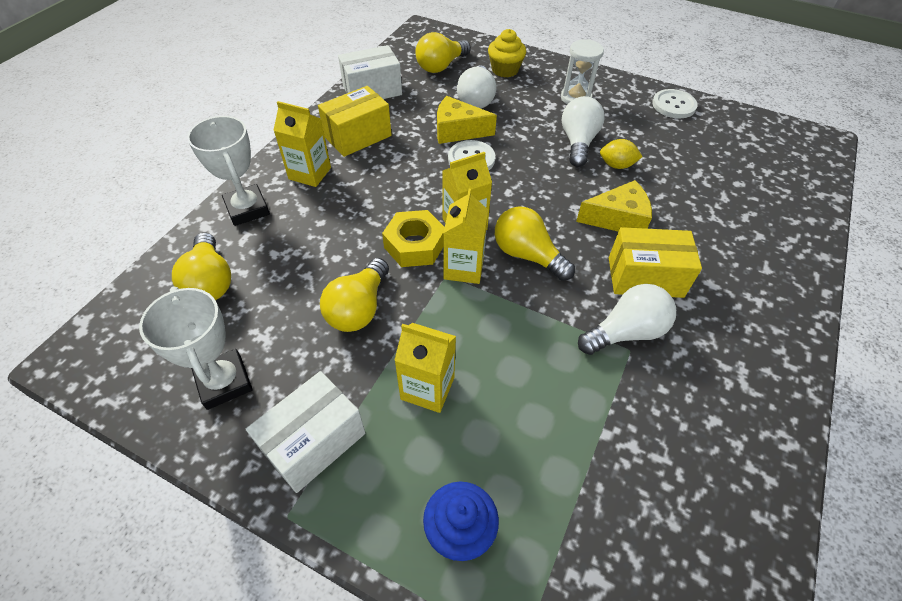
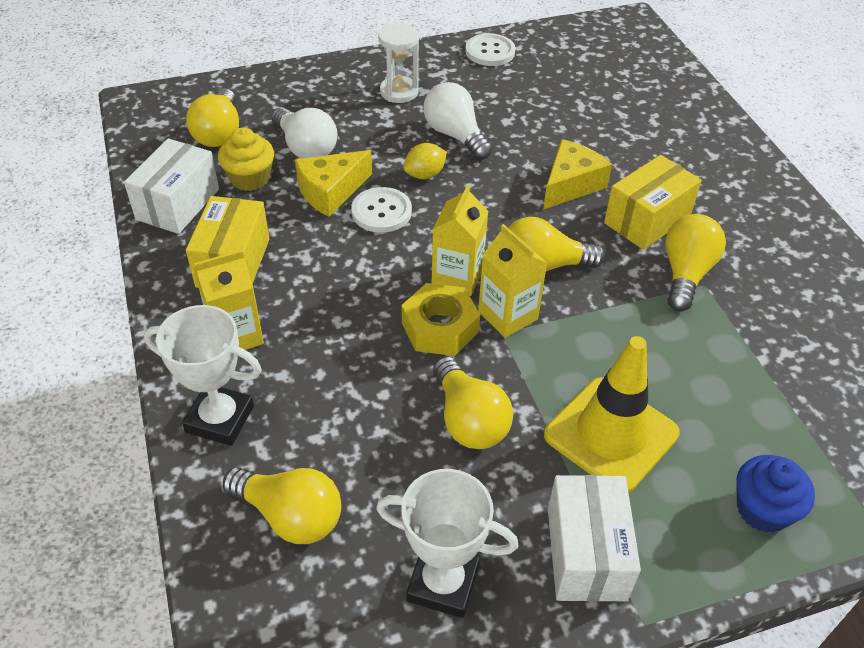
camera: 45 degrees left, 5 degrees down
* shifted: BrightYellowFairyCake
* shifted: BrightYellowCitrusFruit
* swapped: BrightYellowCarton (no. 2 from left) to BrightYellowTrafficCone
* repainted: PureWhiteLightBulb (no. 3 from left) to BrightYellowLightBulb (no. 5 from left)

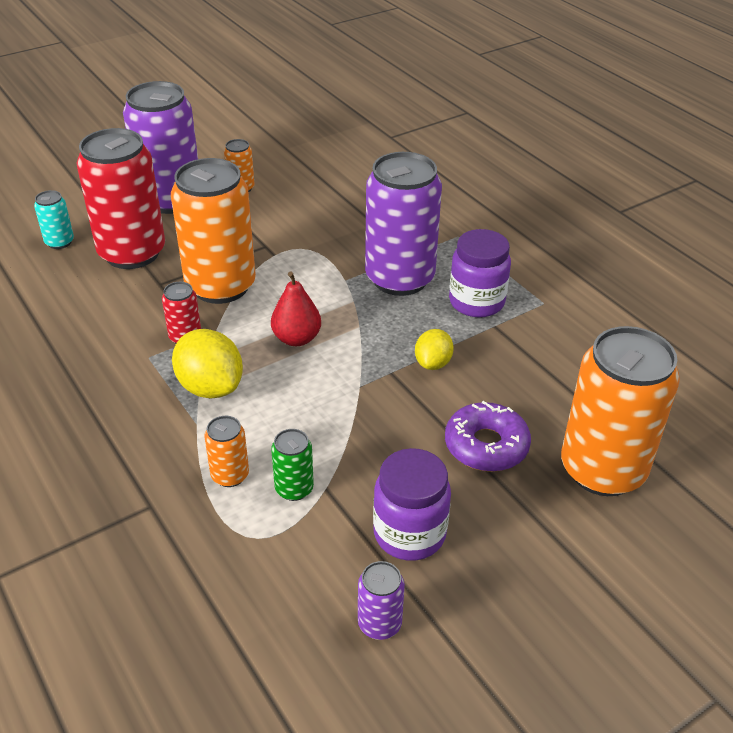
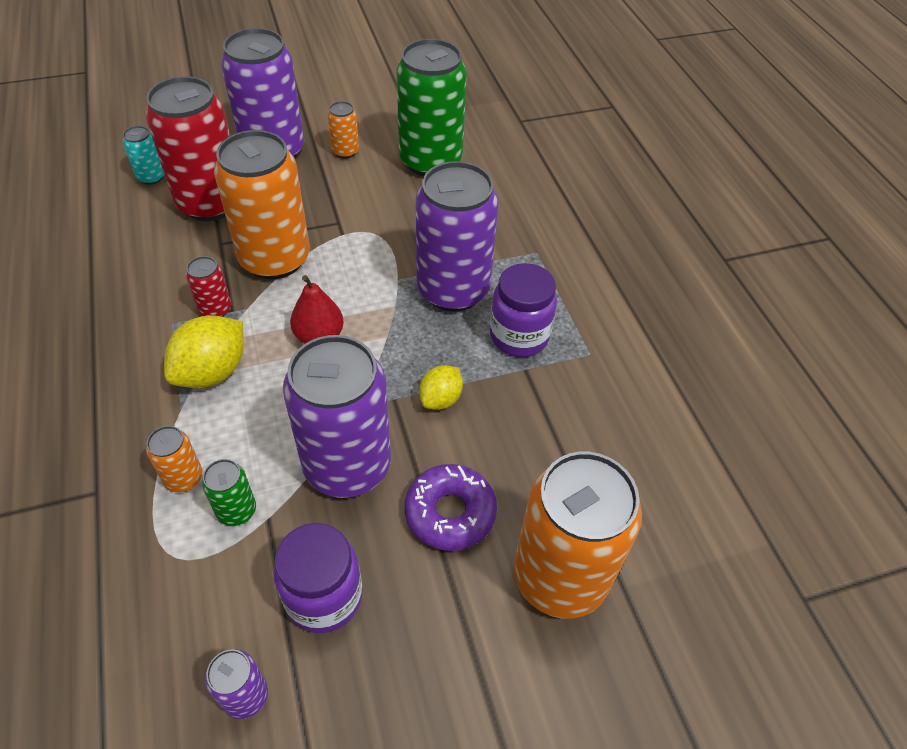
camera: 15 degrees right, 10 degrees up
* new: RoyalPurpleSodaCan (no. 3 from left)
* new: EmeraldSodaCan (no. 2 from left)
* rotated: BrightYellowCitrusFruit (no. 1 from left) 60 degrees clockwise

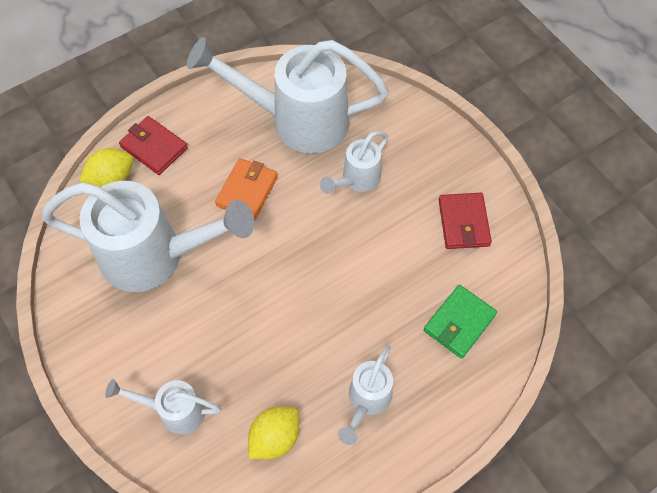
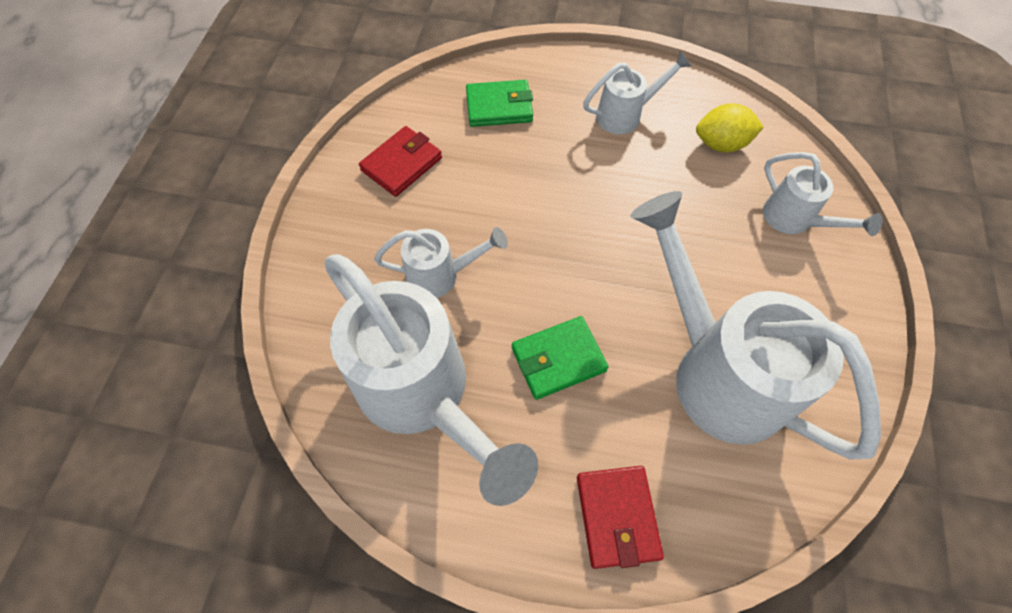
camera: 135 degrees left, 0 degrees up
* gone: BrightYellowCitrusFruit (no. 1 from left)
* repainted: OrangeCardWallet to EmeraldCardWallet (no. 2 from left)

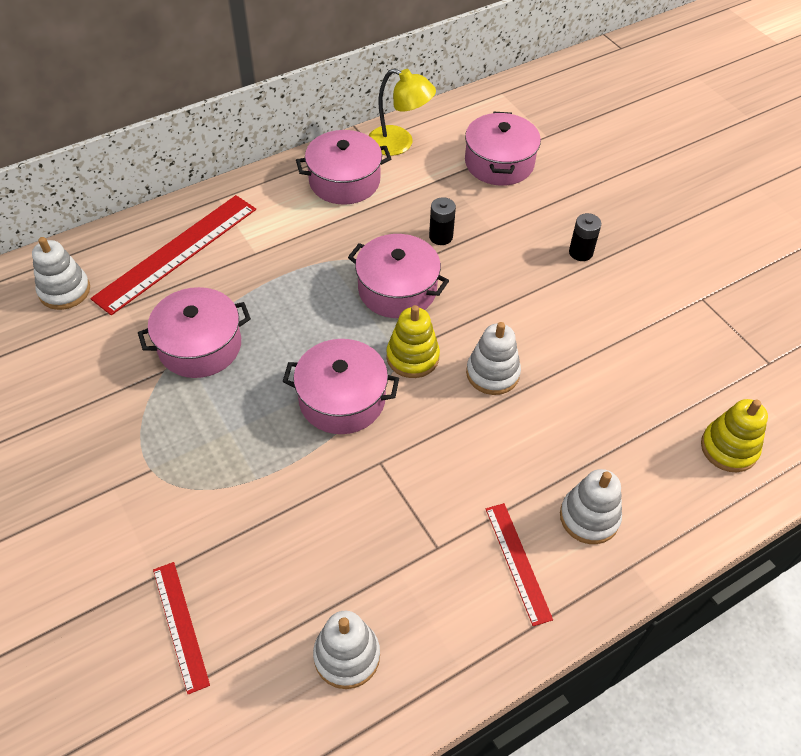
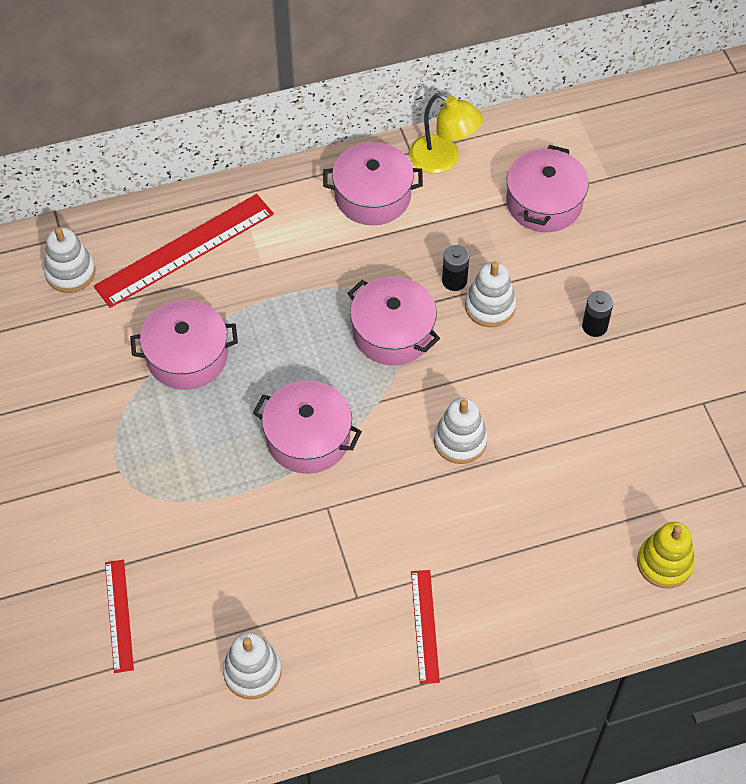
camera: 15 degrees right, 5 degrees up
* gone: BrightYellowRingStacker (no. 1 from left)
* shifted: PureWhiteRingStacker (no. 4 from left)

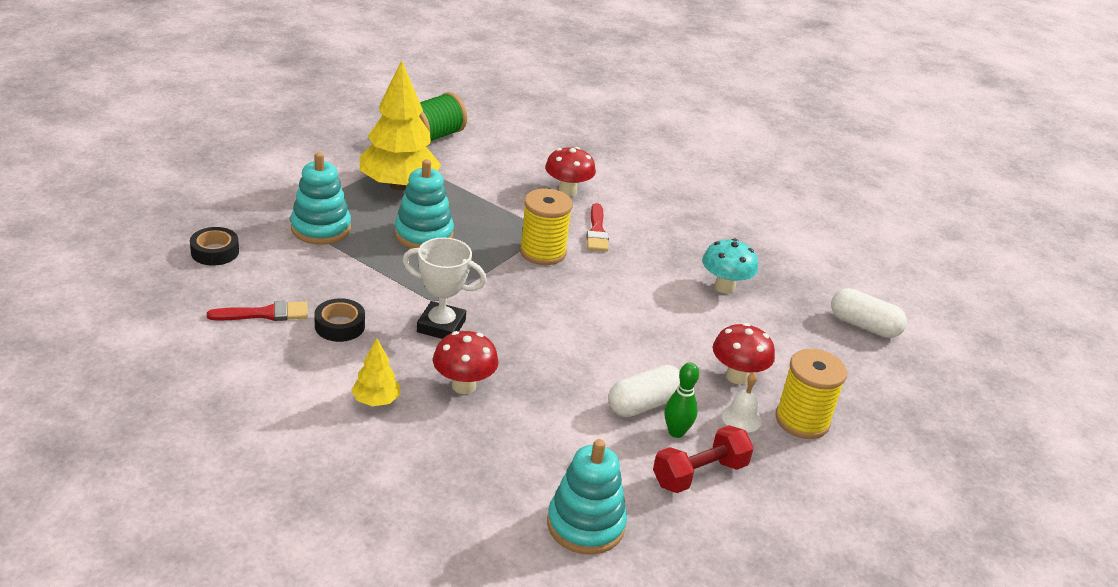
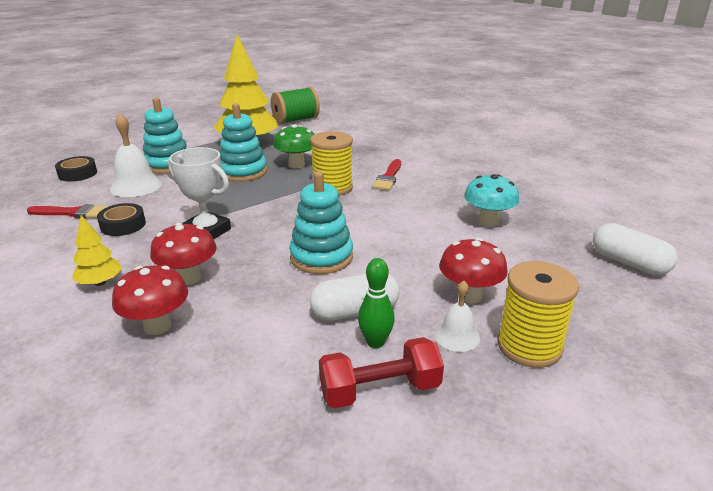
camera: 20 degrees right, 5 degrees down
* new: PureWhiteHandBell (no. 1 from left)
* new: EmeraldToadstool
* shifted: CrimsonToadstool (no. 2 from left in the first image) to CrimsonToadstool (no. 1 from left)
* shifted: AquaRingStacker (no. 3 from left)

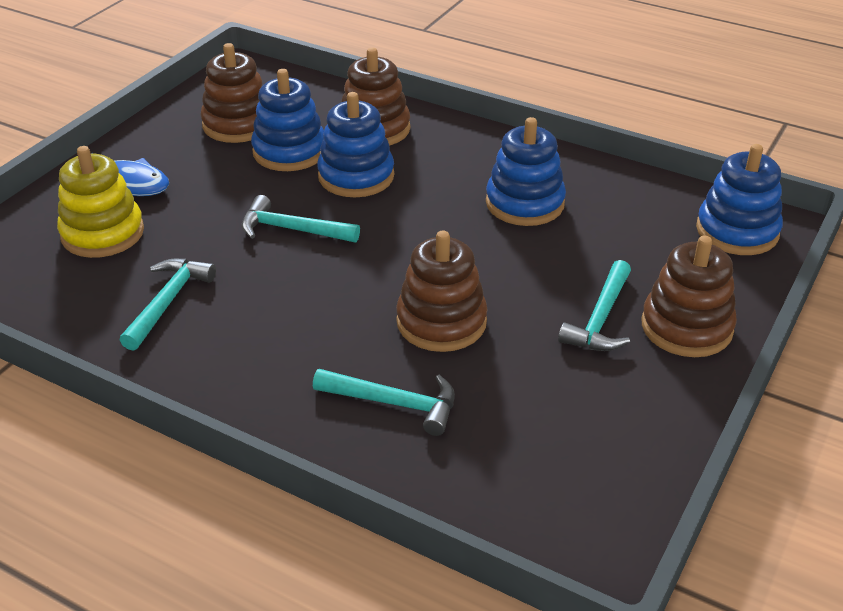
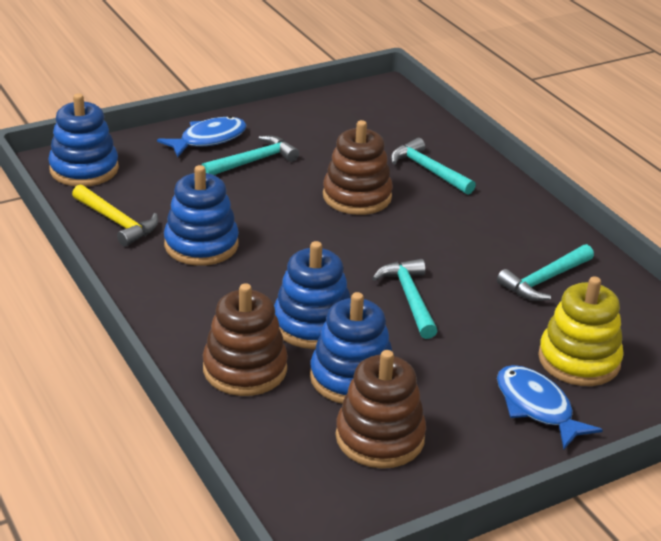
camera: 150 degrees left, 5 degrees down
* new: BrightYellowClawHammer
* swapped: RussetRingStacker (no. 4 from left) to BlueToyFish (no. 1 from left)
* rotated: AquaClawHammer (no. 2 from left) 150 degrees counterclockwise

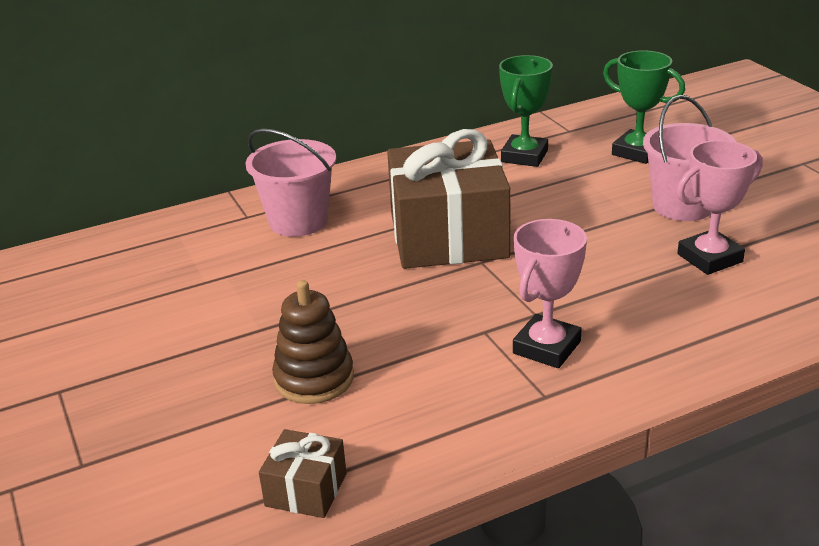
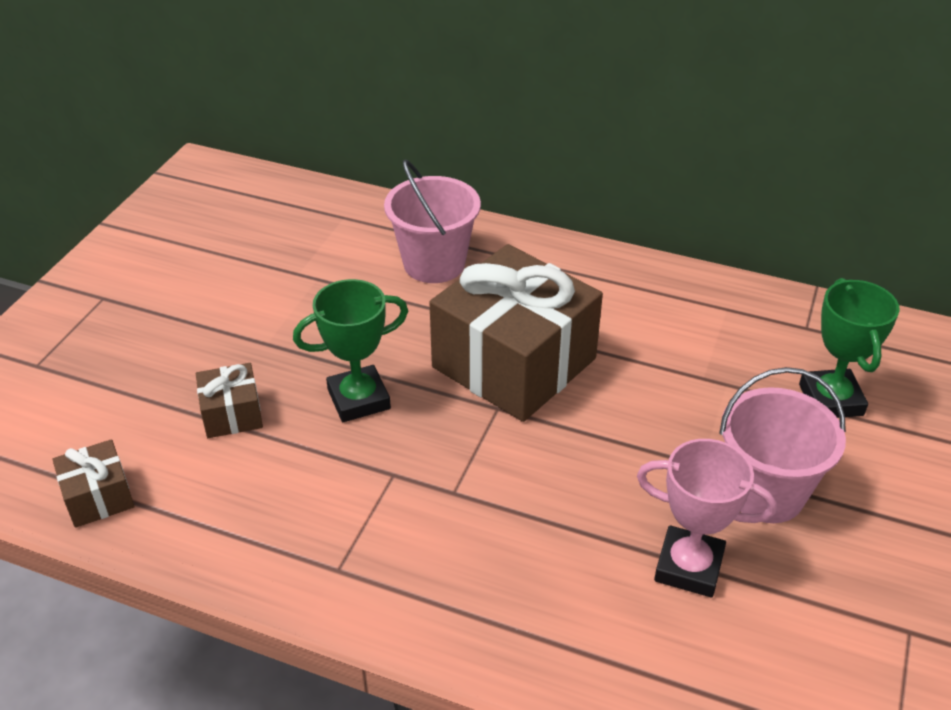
camera: 45 degrees right, 10 degrees up
* gone: RosyAwardCup (no. 1 from left)
* shifted: EmeraldAwardCup (no. 1 from left)
* swapped: RussetRingStacker to RussetWrappedGift (no. 2 from left)

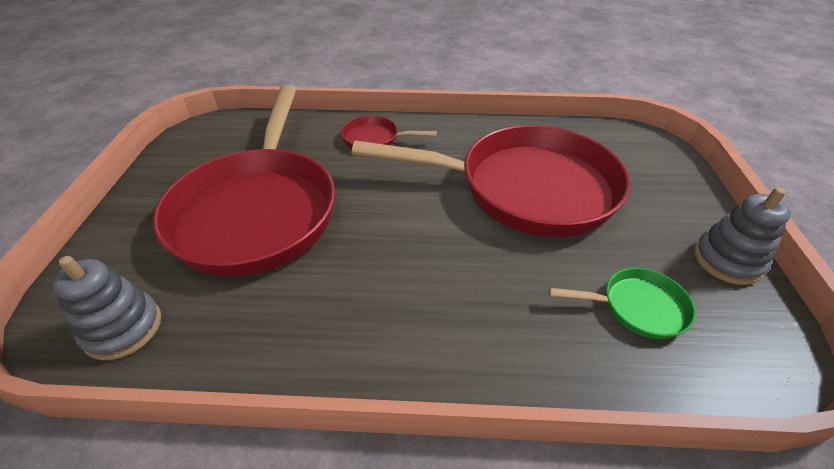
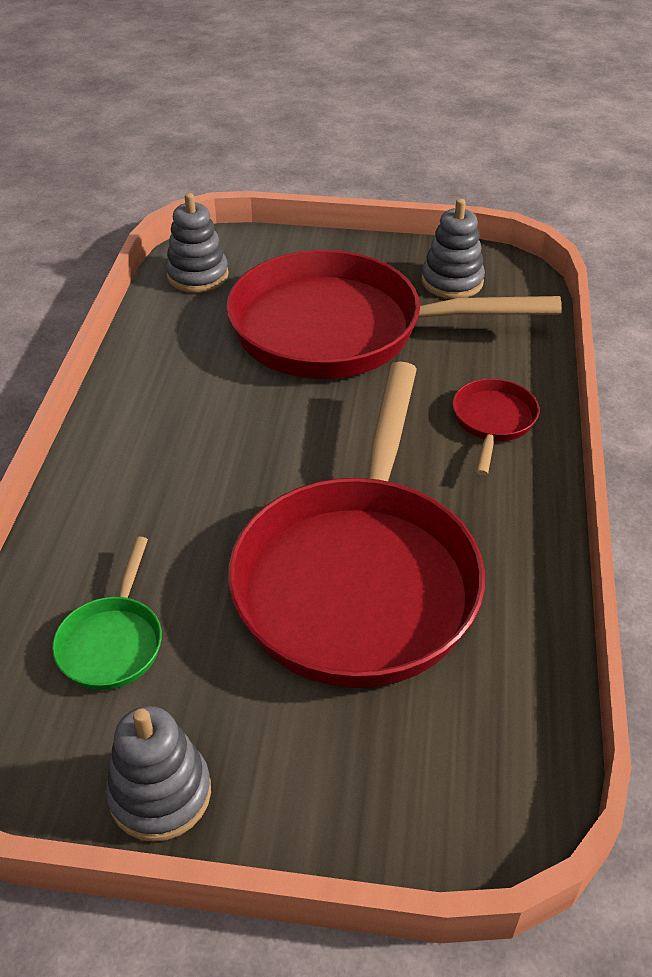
camera: 95 degrees right, 0 degrees up
* new: GreyRingStacker (no. 3 from left)

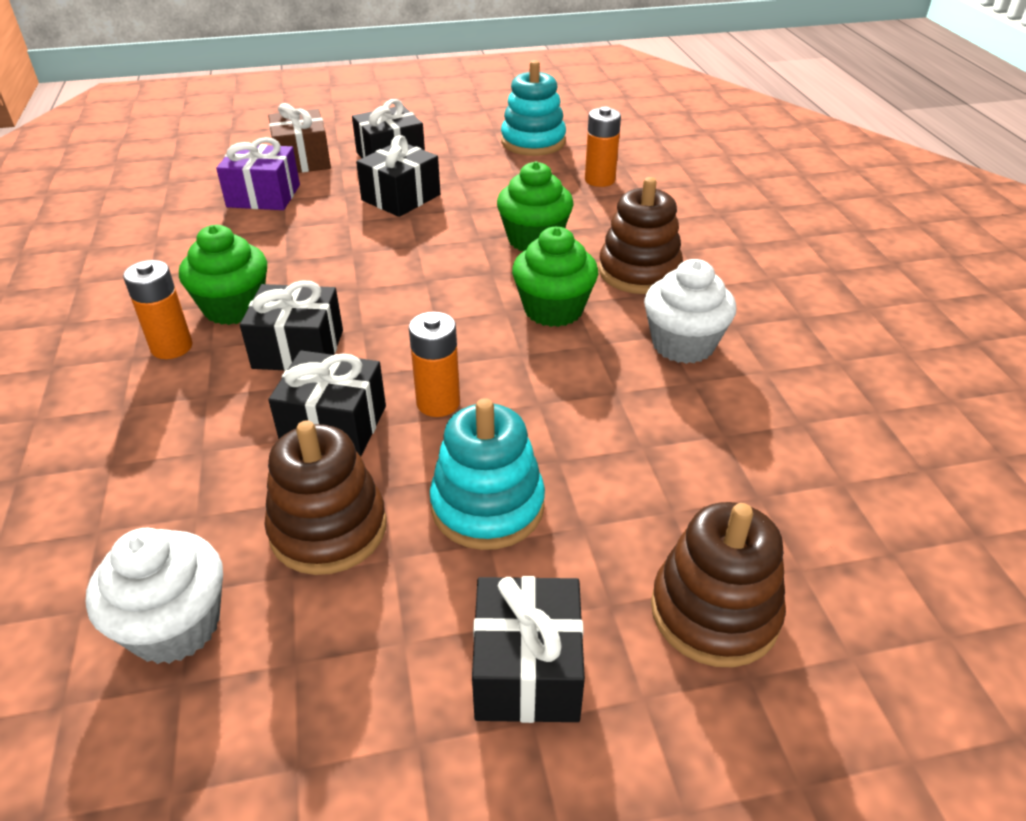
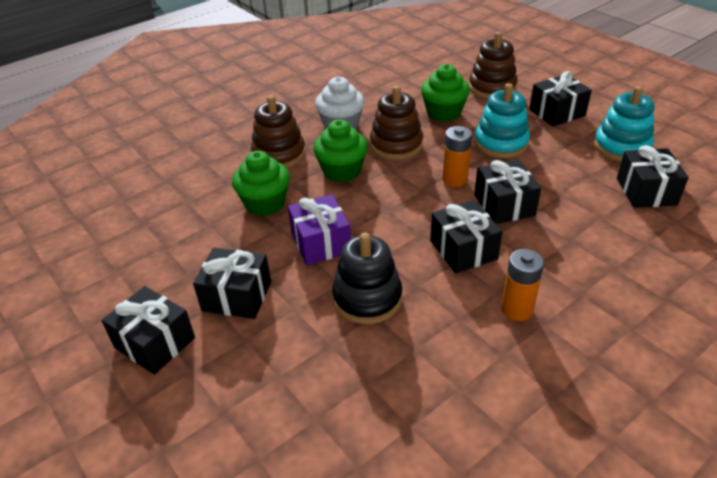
camera: 115 degrees left, 0 degrees up
* gone: RussetWrappedGift
* gone: OrangePowerCell (no. 3 from left)
* new: JetBlackRingStacker
* shifted: EmeraldFairyCake (no. 1 from left in the first image) to EmeraldFairyCake (no. 3 from left)
* shifted: RoyalPurpleWrappedGift
* shifted: RussetRingStacker (no. 1 from left in the first image) to RussetRingStacker (no. 2 from left)
* shifted: AquaRingStacker (no. 2 from left)
* swapped: PureWhiteFairyCake (no. 1 from left) to JetBlackWrappedGift (no. 6 from left)

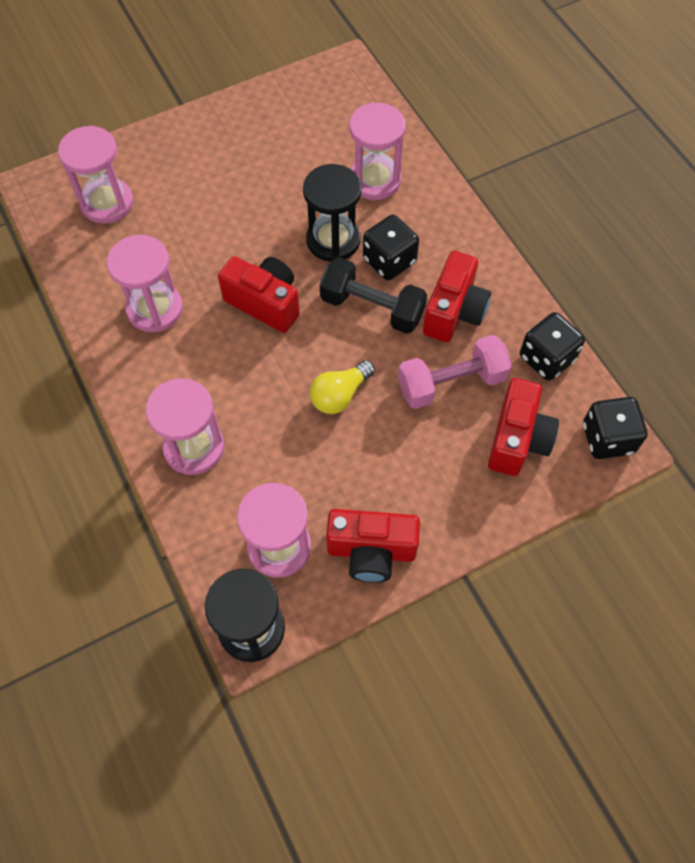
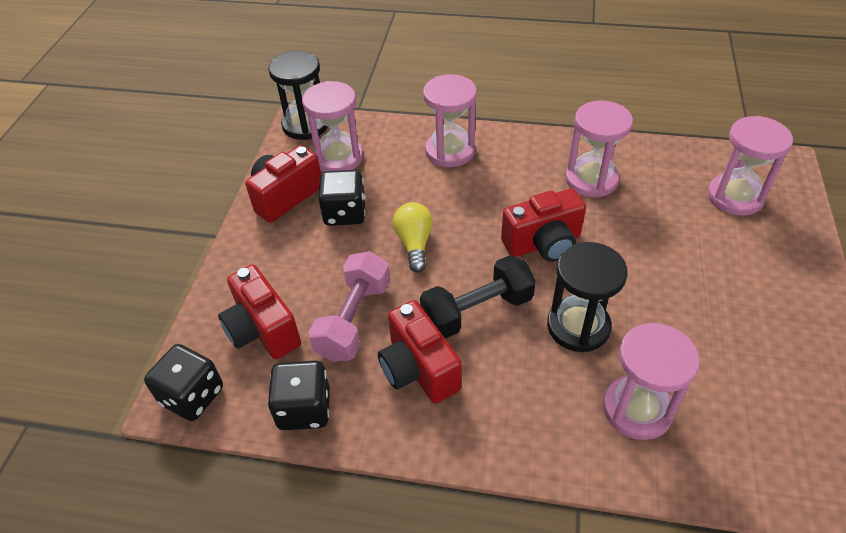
camera: 130 degrees right, 15 degrees down
* shifted: JetBlackDice (no. 1 from left in the first image) to JetBlackDice (no. 3 from left)

